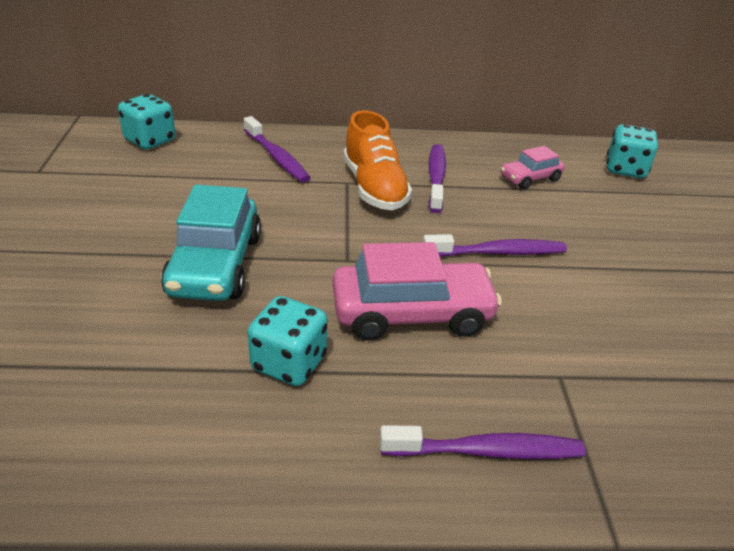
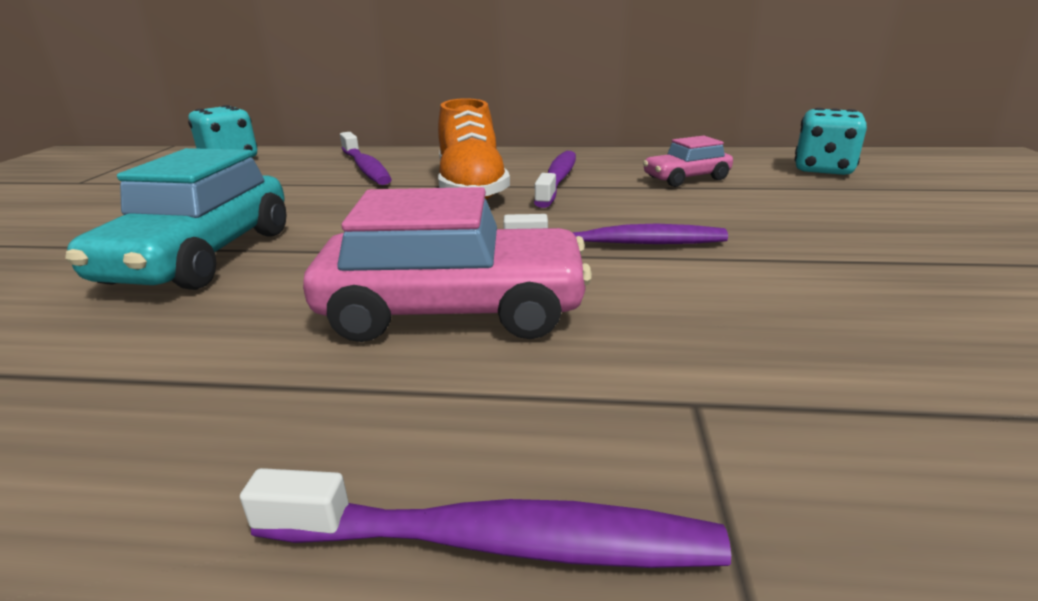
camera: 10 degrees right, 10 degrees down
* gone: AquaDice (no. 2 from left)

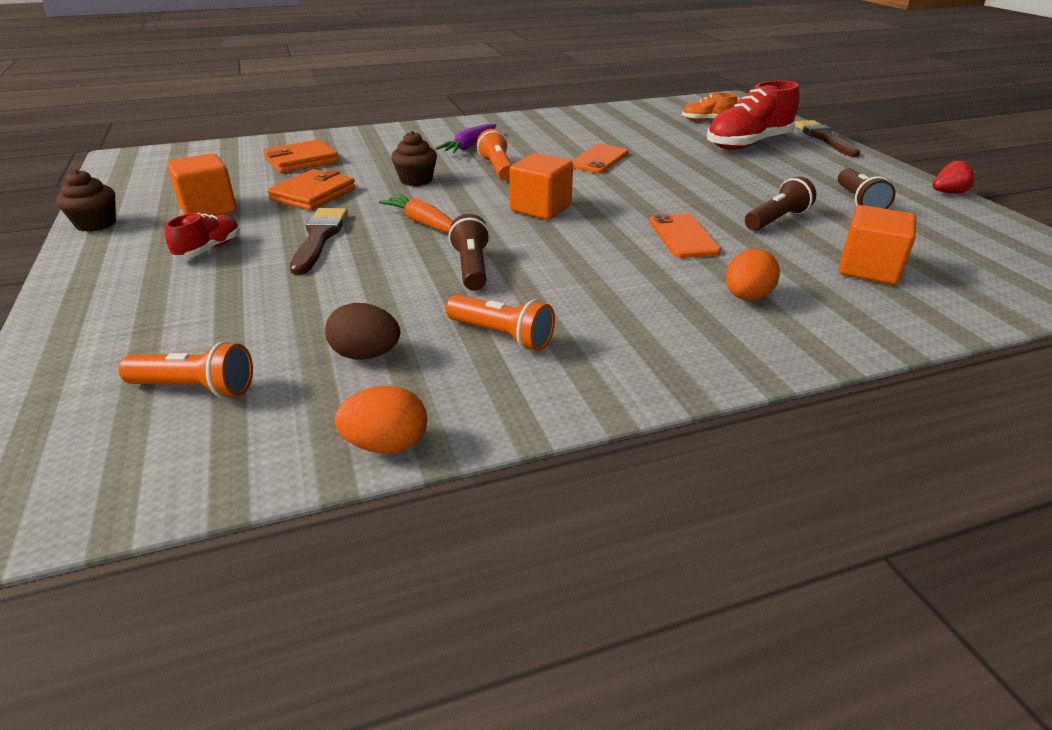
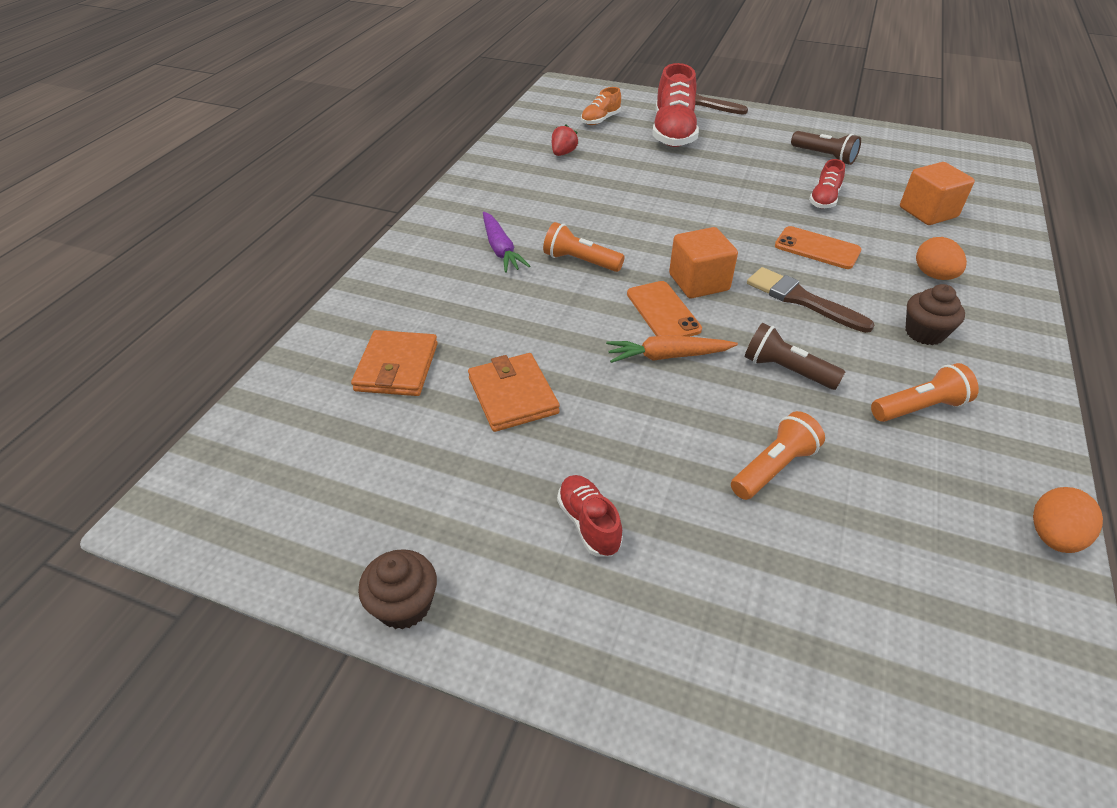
camera: 50 degrees left, 10 degrees up
* gone: OrangeBlock (no. 1 from left)
* gone: RussetEgg
* shifted: OrangePocketTorch (no. 1 from left in the first image) to OrangePocketTorch (no. 2 from left)
* shifted: RussetBrush (no. 1 from left in the first image) to RussetBrush (no. 2 from left)
* shifted: RussetFairyCake (no. 2 from left)
* shifted: OrangeSmartphone (no. 1 from left)
* shifted: CrimsonBerry
* swapped: RussetPocketTorch (no. 2 from left) to CrimsonLaceUpShoe (no. 3 from left)

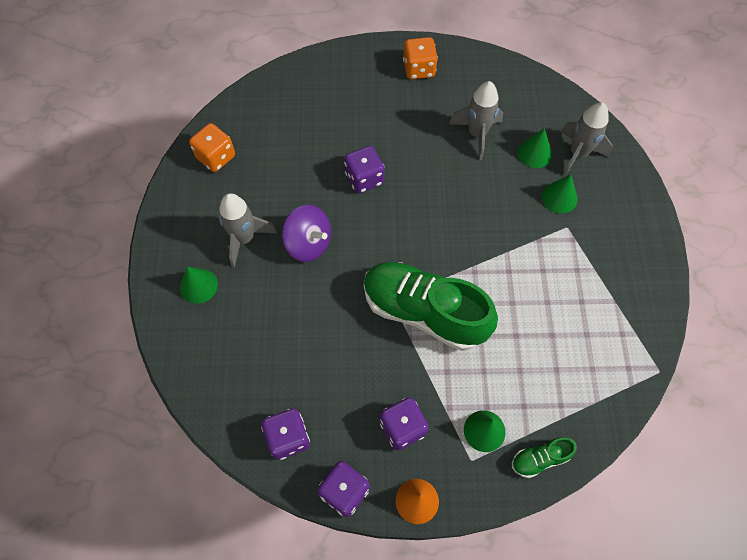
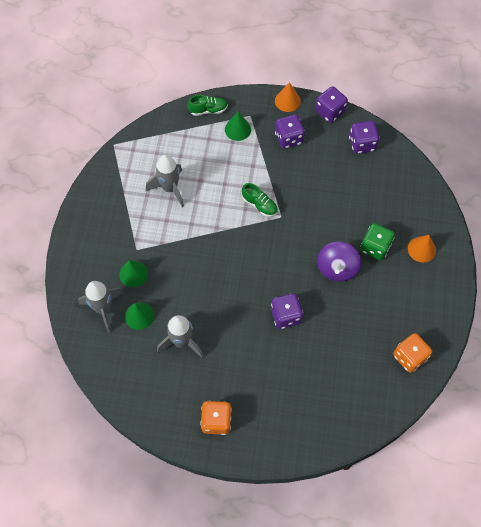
camera: 170 degrees left, 0 degrees up
* new: EmeraldDice
* shifted: GreyToyRocket (no. 1 from left in the first image) to GreyToyRocket (no. 2 from left)
* repainted: EmeraldSolidCone (no. 1 from left) to OrangeSolidCone (no. 2 from left)
* rotated: RoyalPurpleSpinningTop 120 degrees counterclockwise
* scaled: EmeraldLaceUpShoe (no. 1 from left in the first image) x0.43

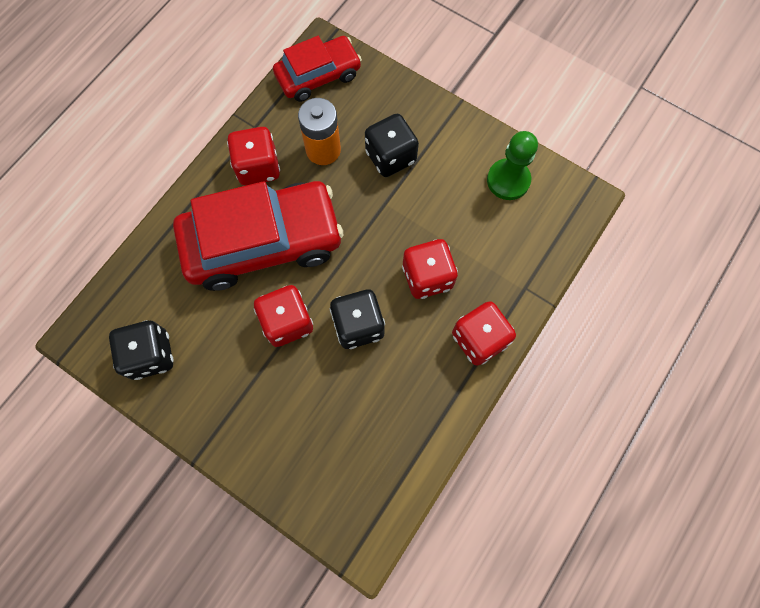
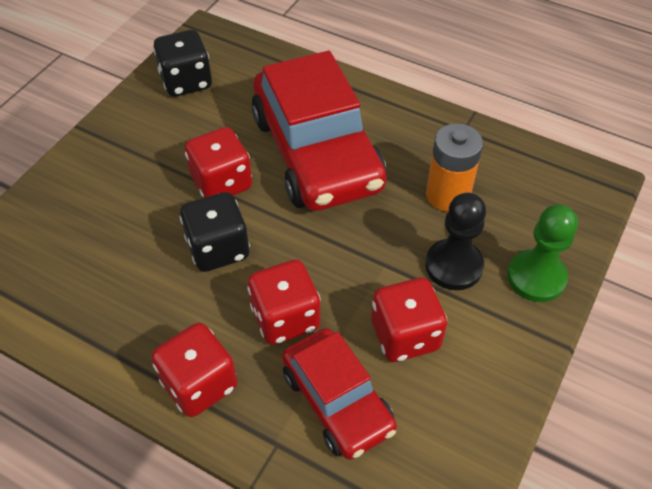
camera: 85 degrees right, 20 degrees down
* shifted: CrimsonDice (no. 1 from left in the first image) to CrimsonDice (no. 4 from left)
* shifted: CrimsonAutomobile (no. 2 from left)
* shifted: EmeraldChessPawn
* swapped: JetBlackDice (no. 3 from left) to JetBlackChessPawn

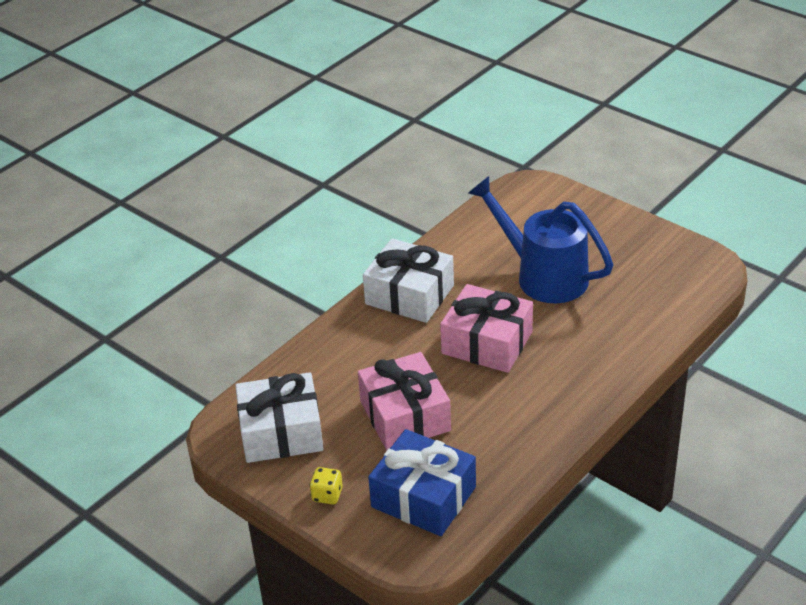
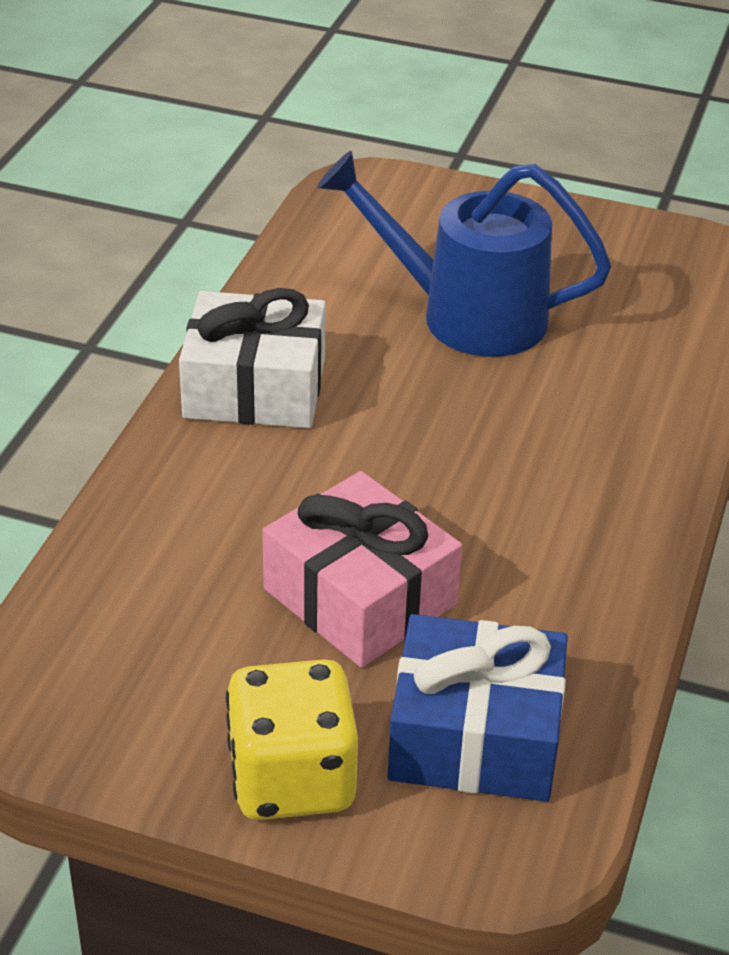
camera: 25 degrees left, 0 degrees up
* gone: PureWhiteWrappedGift (no. 1 from left)
* gone: RosyWrappedGift (no. 2 from left)
* scaled: BrightYellowDice x2.12

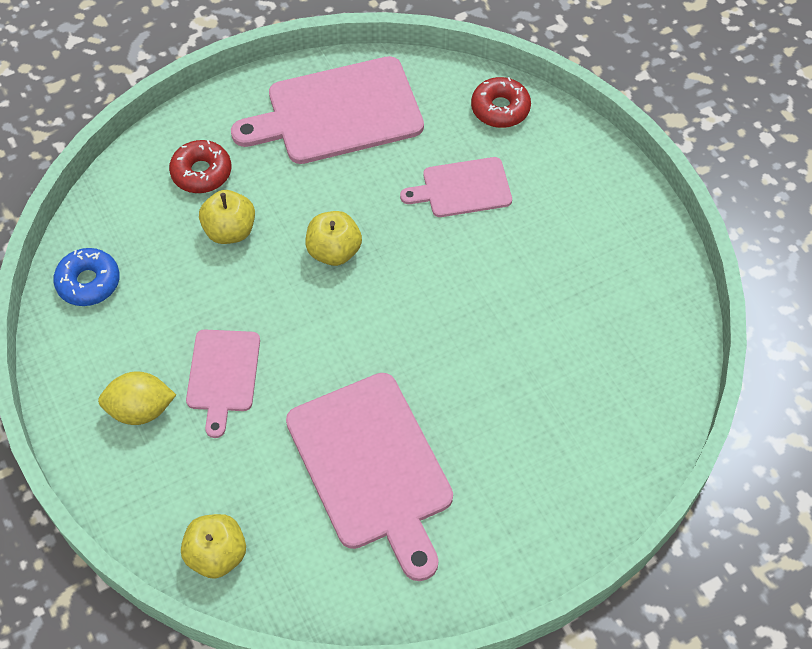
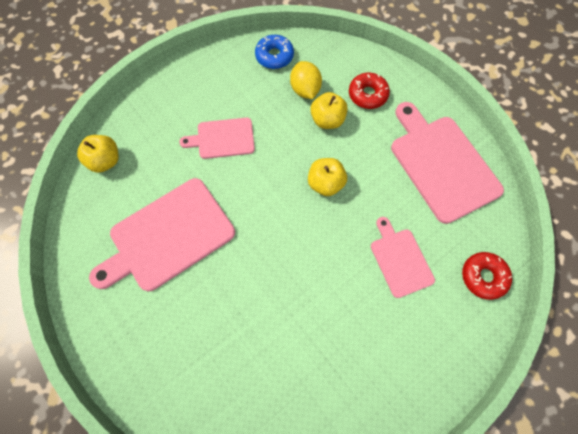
camera: 80 degrees right, 10 degrees up
* shifted: BrightYellowCitrusFruit

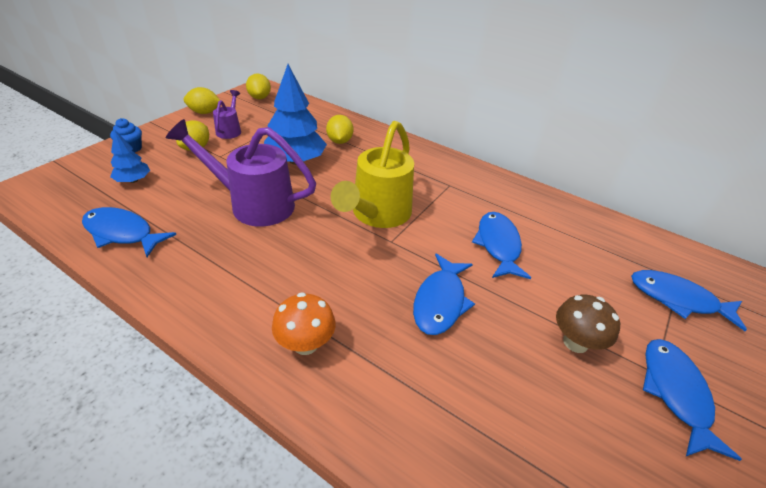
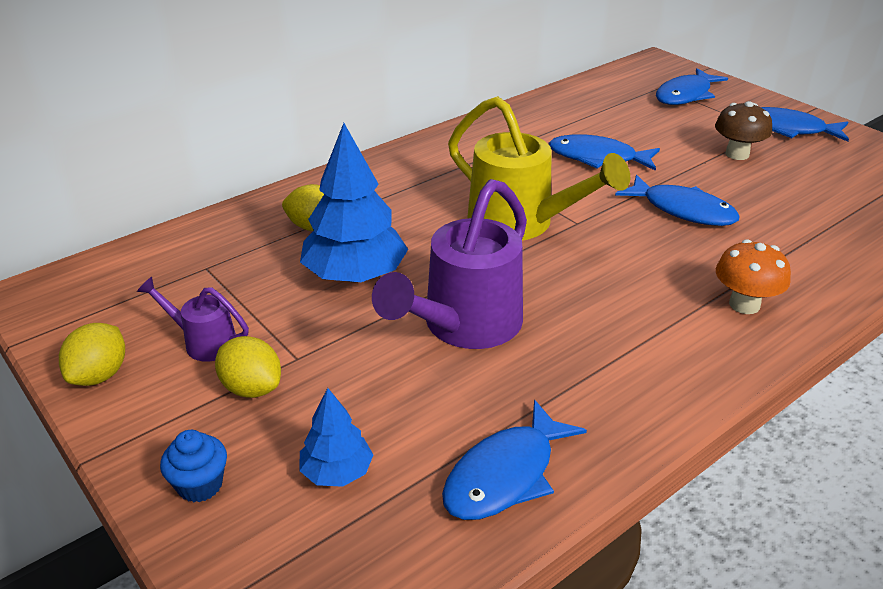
camera: 70 degrees left, 5 degrees down
* gone: BrightYellowCitrusFruit (no. 3 from left)

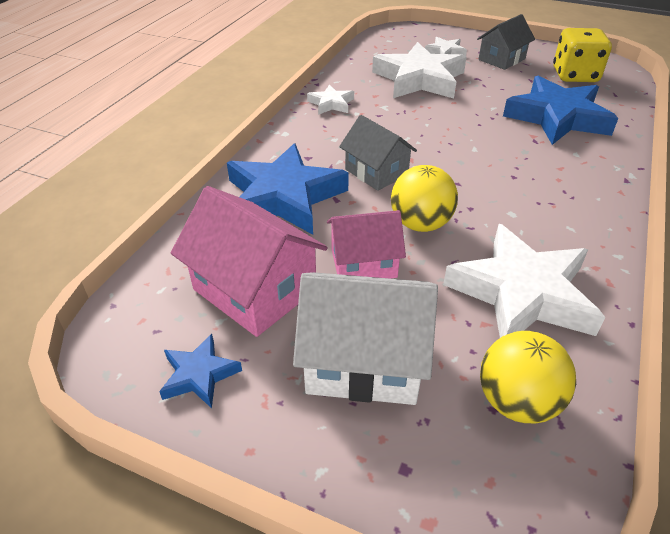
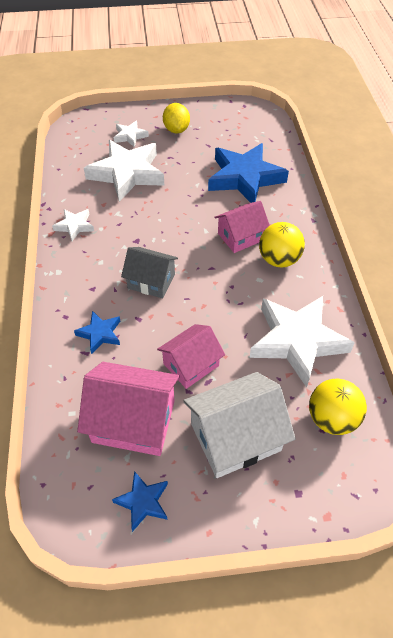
camera: 30 degrees left, 10 degrees up
* gone: BrightYellowDice
* new: RosyHouse (no. 3 from left)
* shifted: BrightYellowBall (no. 1 from left)
* swapped: GreyHouse (no. 2 from left) to BrightYellowCitrusFruit
* scaled: BlueStarShape (no. 2 from left in the first image) x0.47

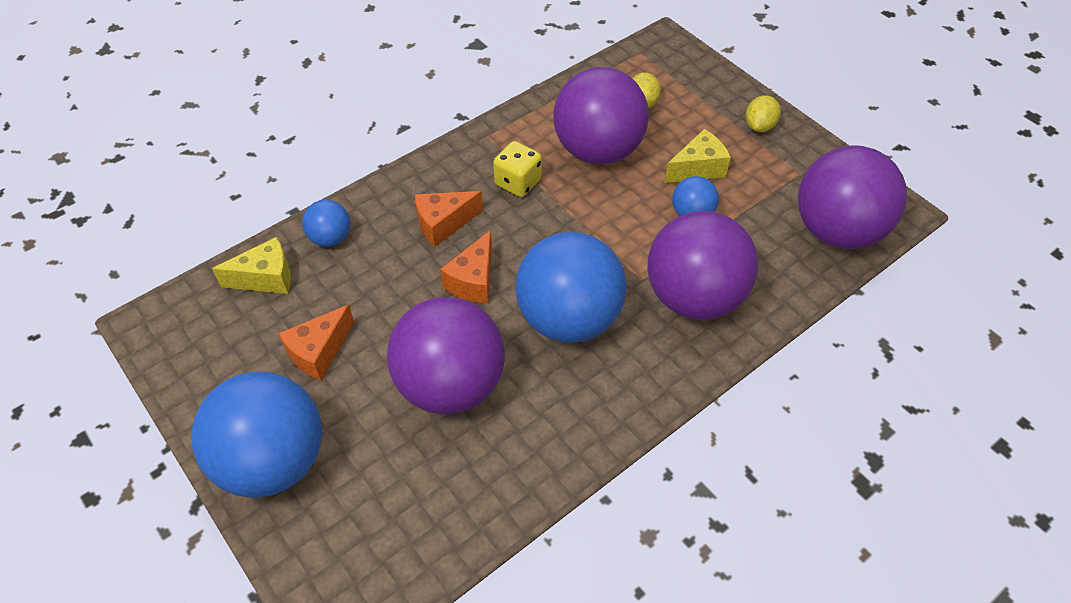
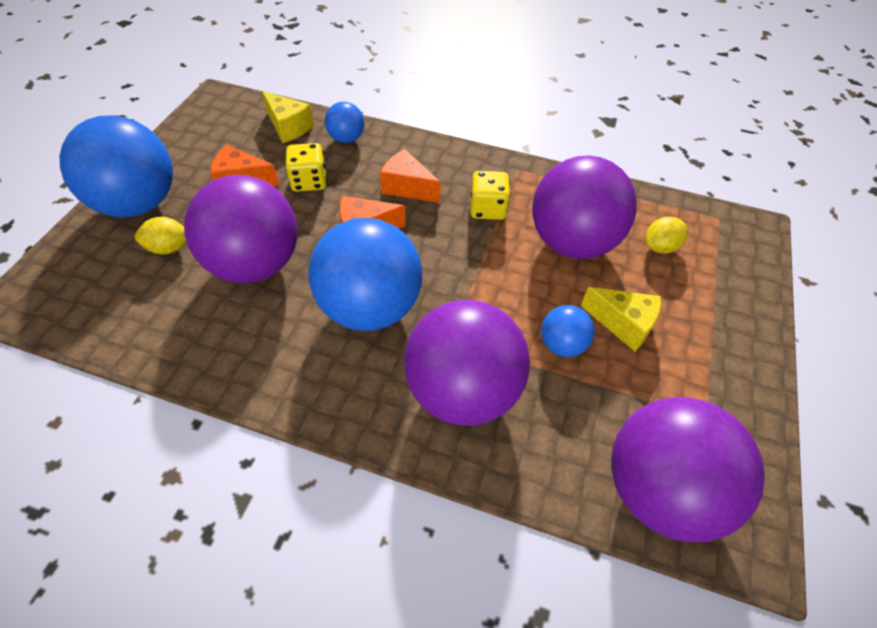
camera: 55 degrees right, 0 degrees up
* new: BrightYellowDice (no. 1 from left)
* shifted: BrightYellowCitrusFruit (no. 2 from left in the first image) to BrightYellowCitrusFruit (no. 1 from left)

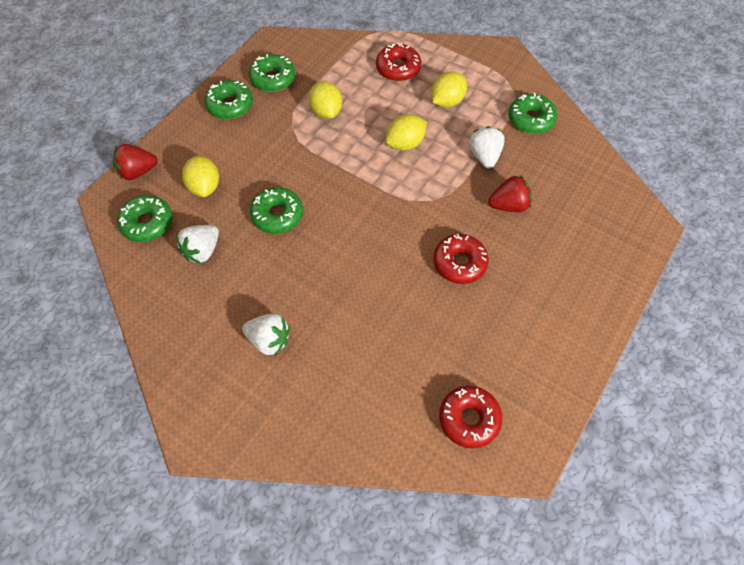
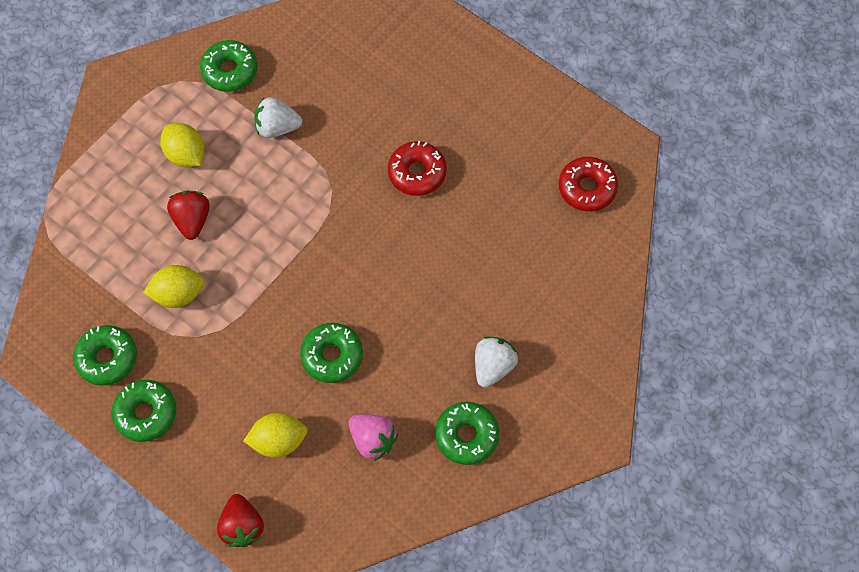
camera: 85 degrees left, 5 degrees up
* gone: CrimsonDonut (no. 1 from left)
* gone: BrightYellowCitrusFruit (no. 3 from left)
* shifted: EmeraldDonut (no. 1 from left in the first image) to EmeraldDonut (no. 5 from left)
* shifted: CrimsonBerry (no. 2 from left in the first image) to CrimsonBerry (no. 1 from left)
* repainted: PureWhiteBerry (no. 1 from left) to RosyBerry

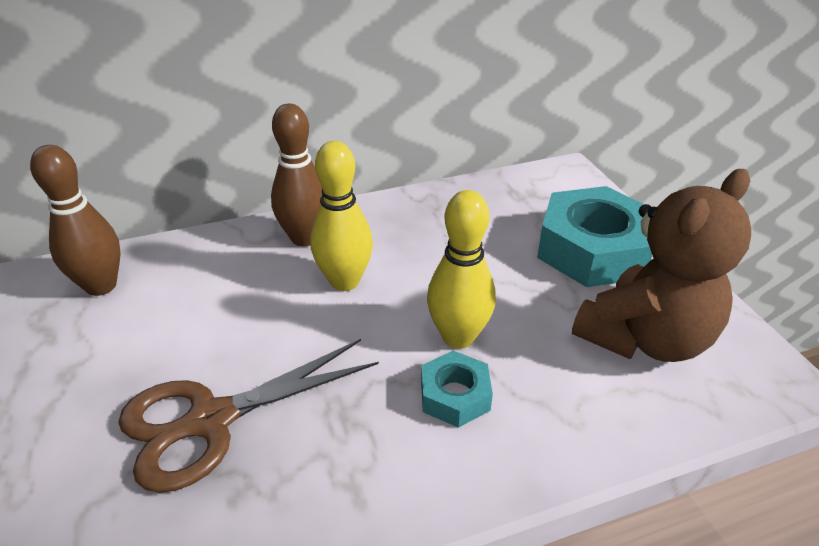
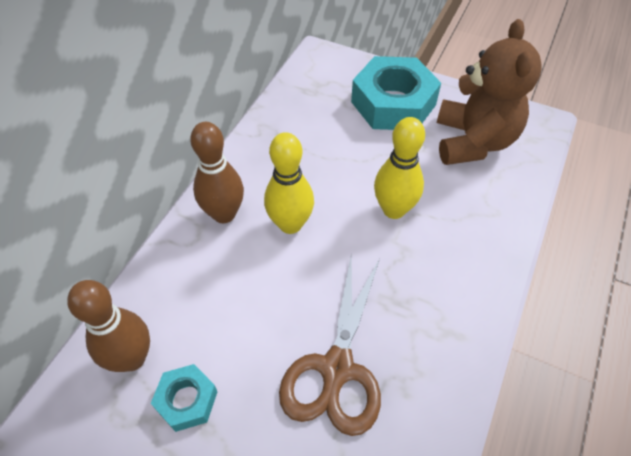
camera: 45 degrees left, 15 degrees up
* shifted: AquaHexNut (no. 1 from left)

